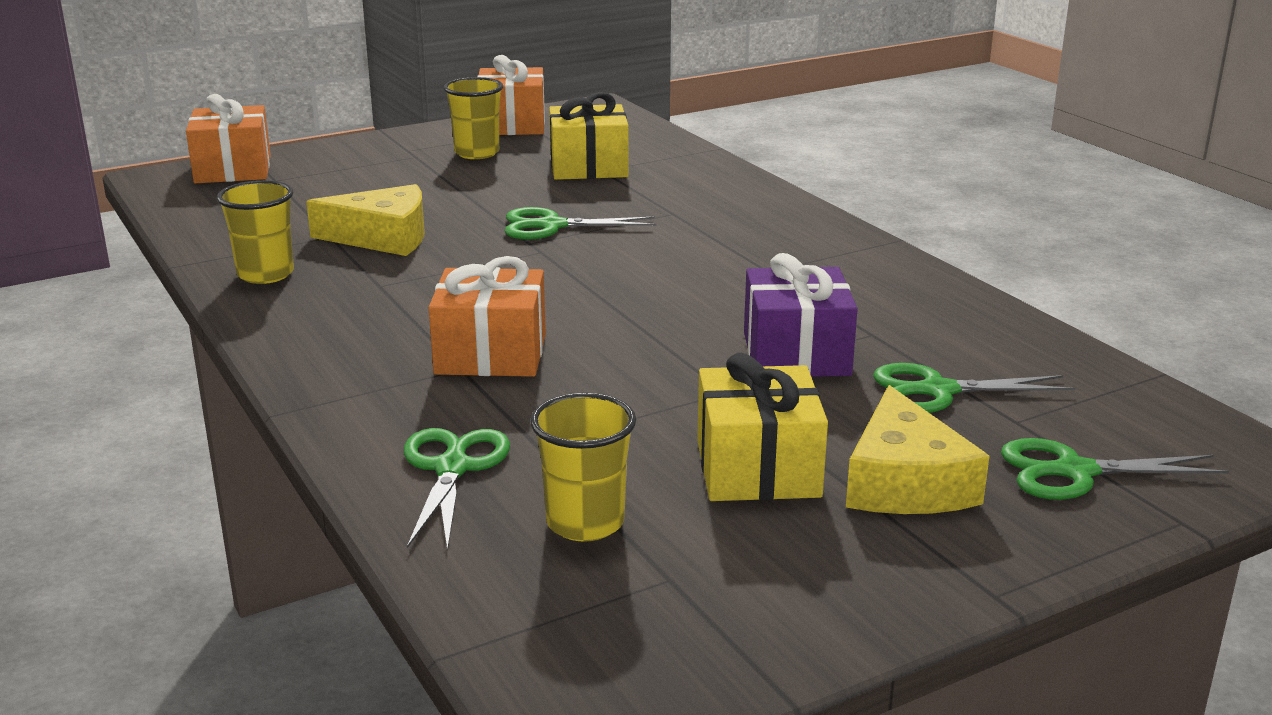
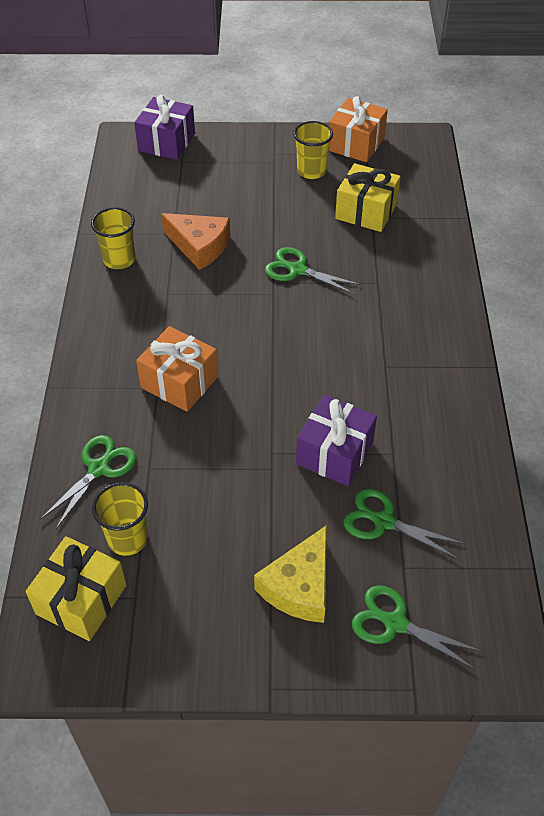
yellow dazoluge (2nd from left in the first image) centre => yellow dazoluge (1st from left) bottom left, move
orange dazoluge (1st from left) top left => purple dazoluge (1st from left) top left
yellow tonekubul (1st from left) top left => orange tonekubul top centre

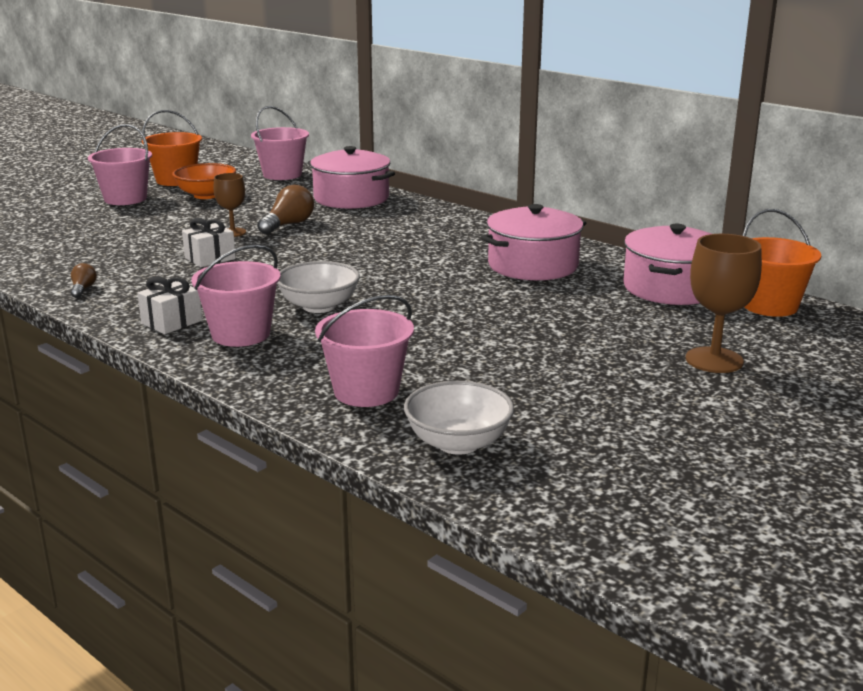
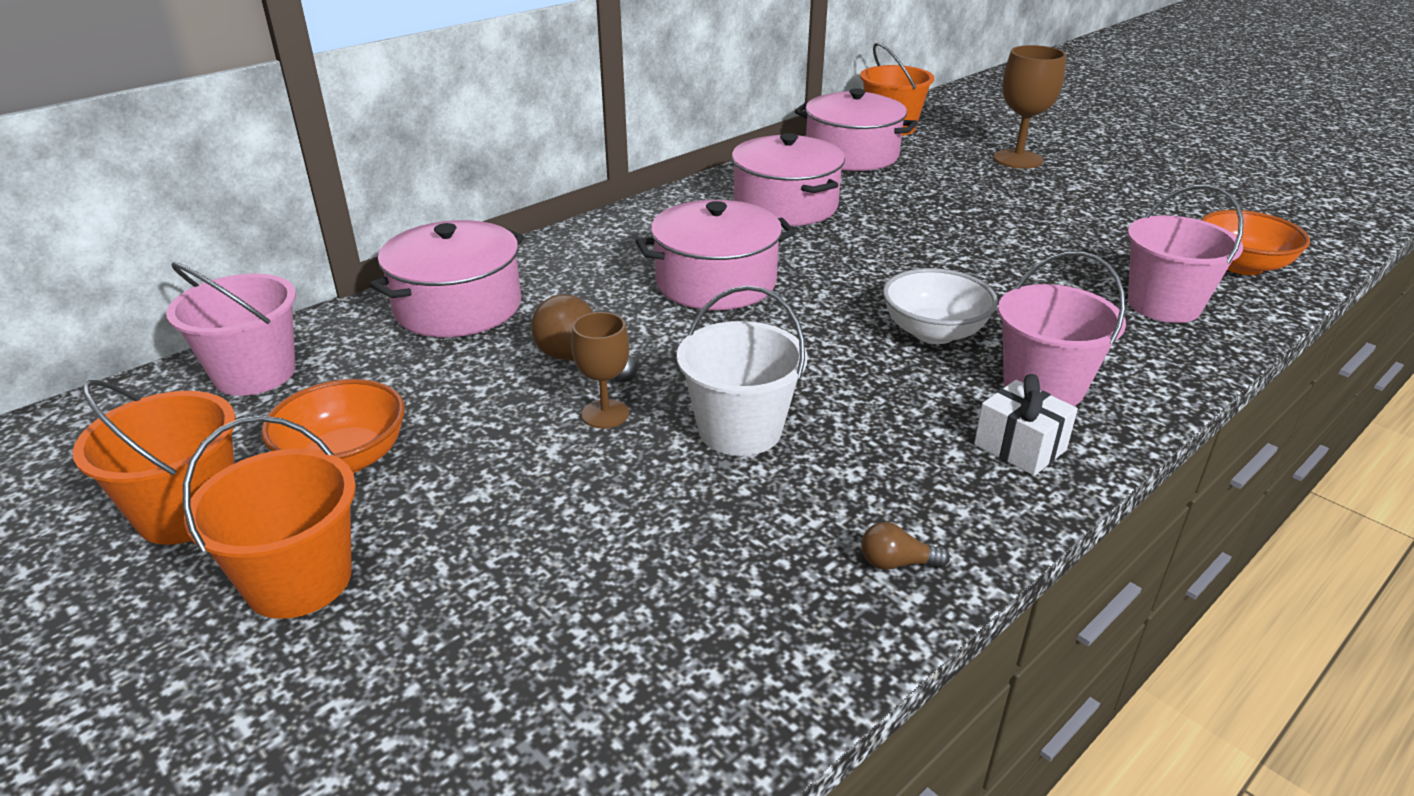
nothing => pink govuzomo (2nd from left) top centre
white dazoluge (2nd from left) middle left => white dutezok centre
pink dutezok (1st from left) top left => orange dutezok (2nd from left) middle left
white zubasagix (2nd from left) centre => orange zubasagix (2nd from left) top right

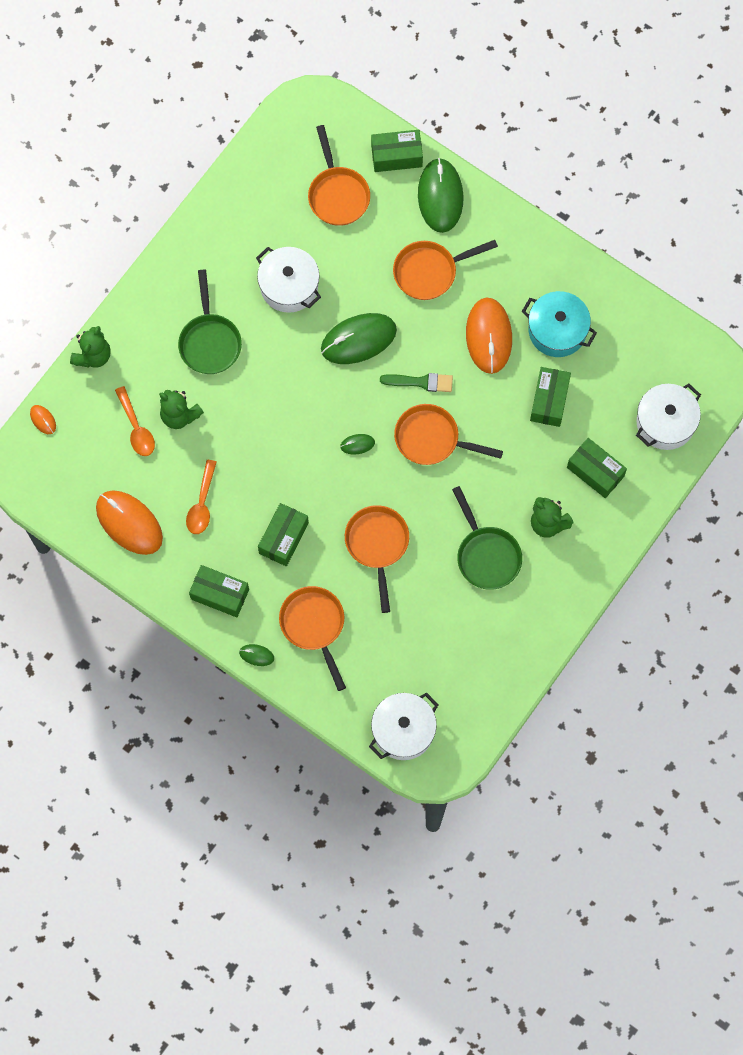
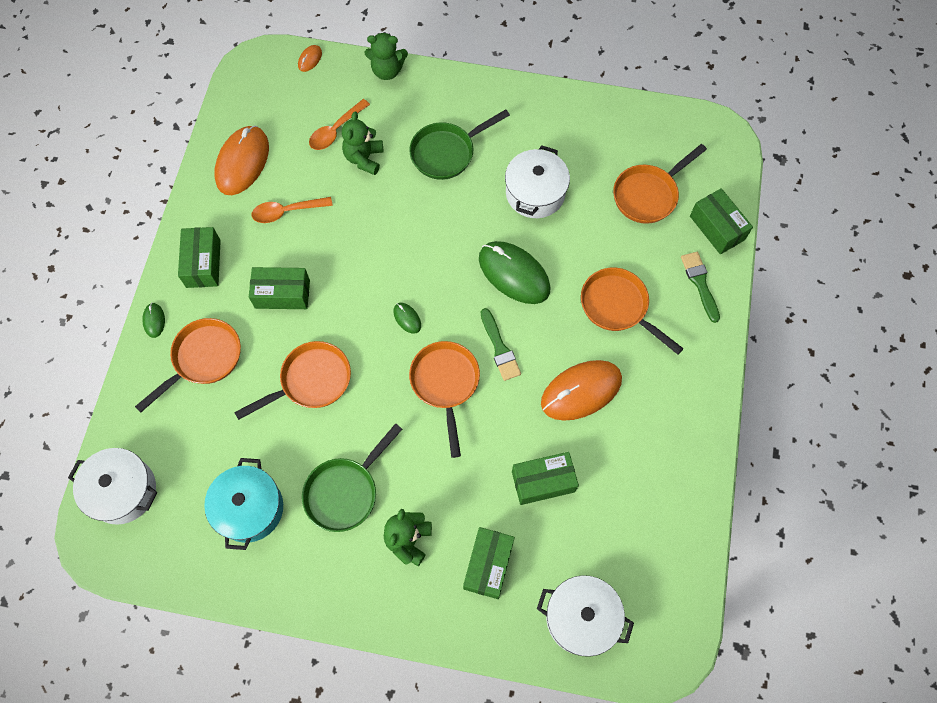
turquoise govuzomo top right => turquoise govuzomo bottom left, move
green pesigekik (4th from left) top centre => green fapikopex (2nd from left) middle right

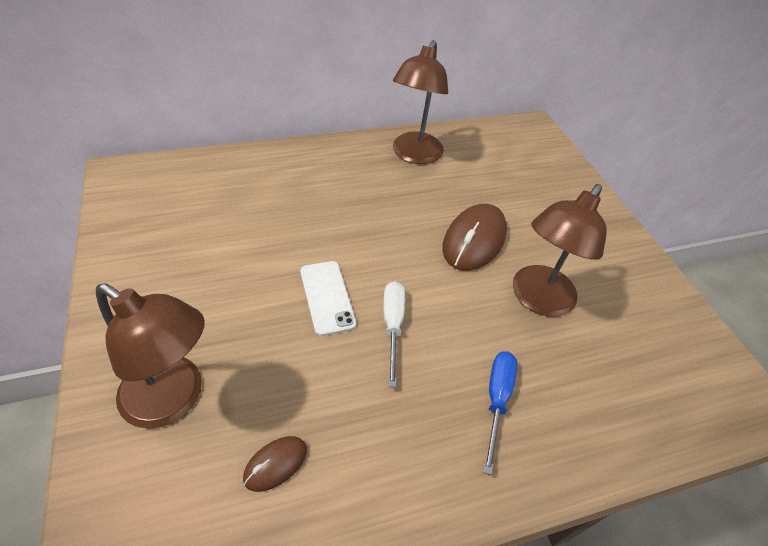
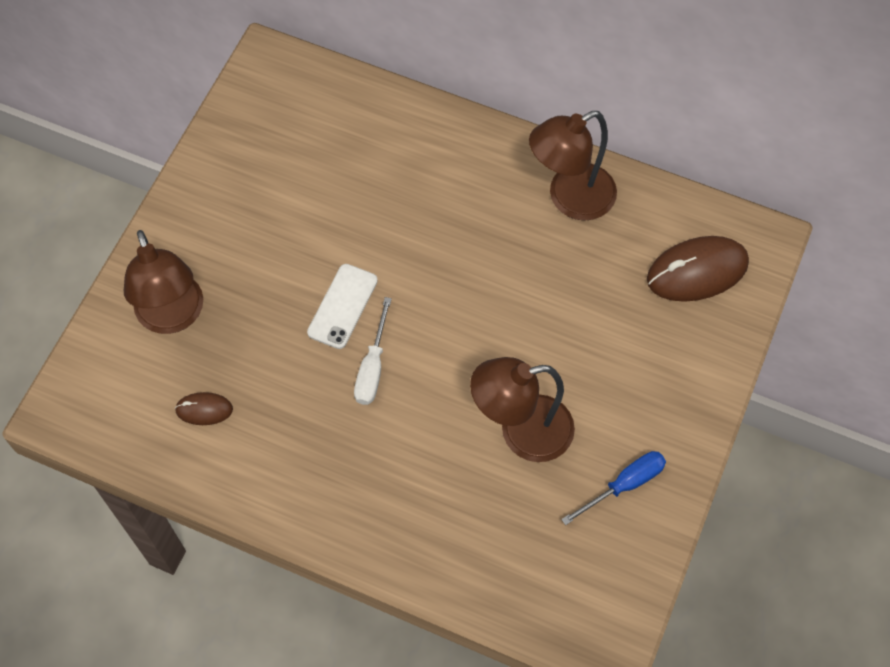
brown pesigekik (2nd from left) centre => brown pesigekik (2nd from left) middle right, move
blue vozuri bottom centre => blue vozuri bottom right, move
white vozuri centre, 150 degrees clockwise

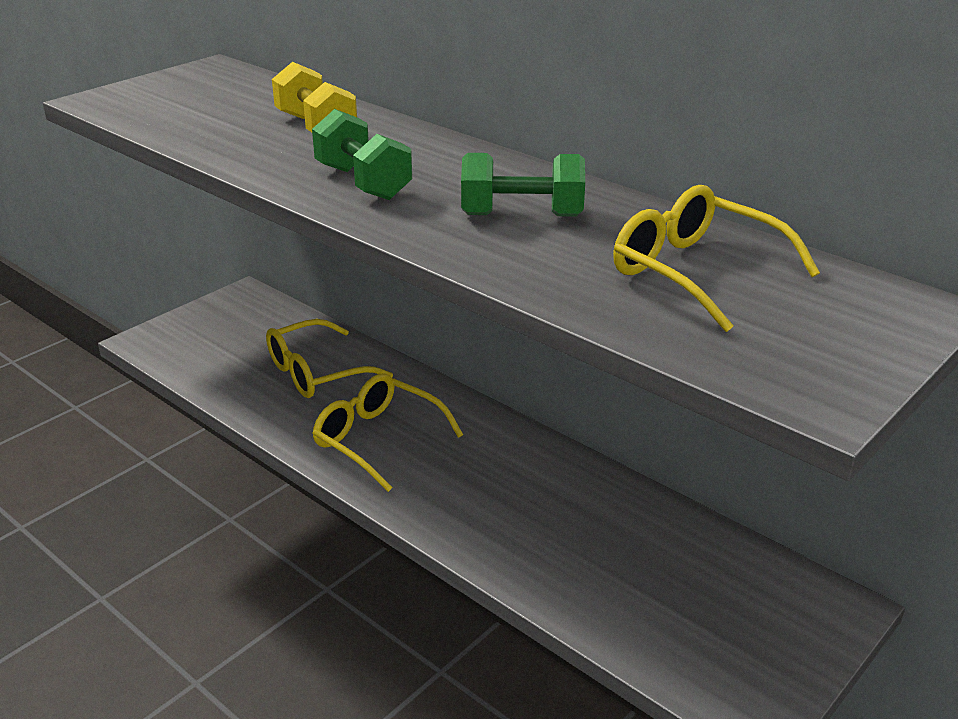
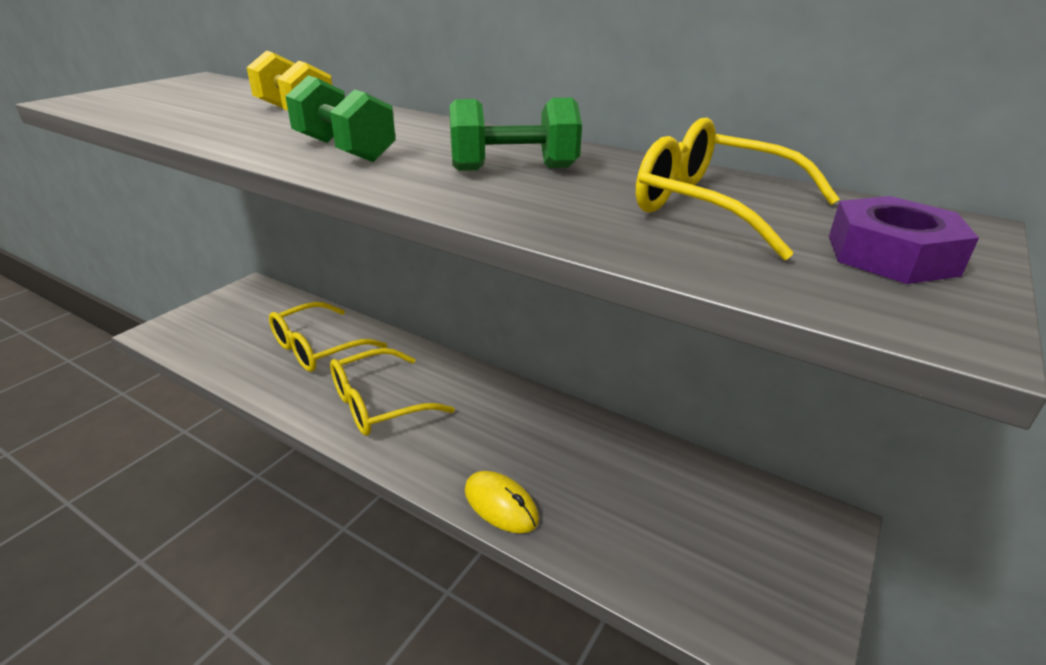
nothing => yellow pesigekik bottom centre
nothing => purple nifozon middle right
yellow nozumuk (2nd from left) centre, 60 degrees counterclockwise

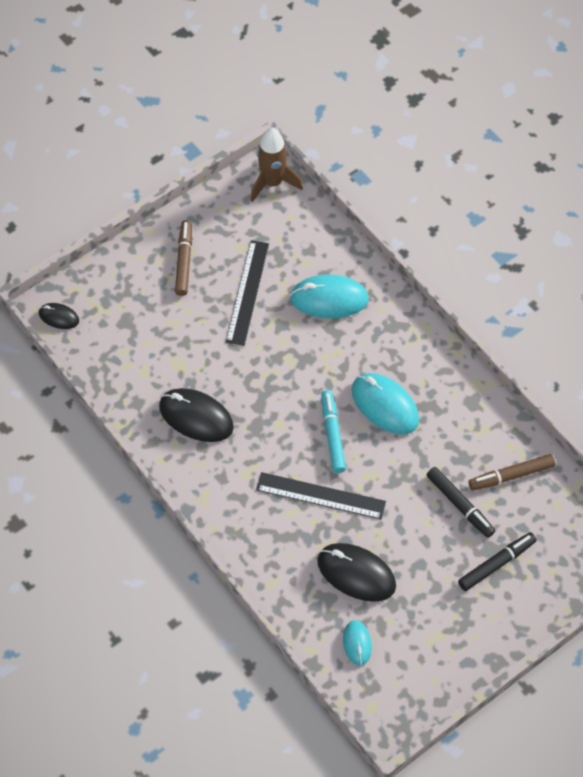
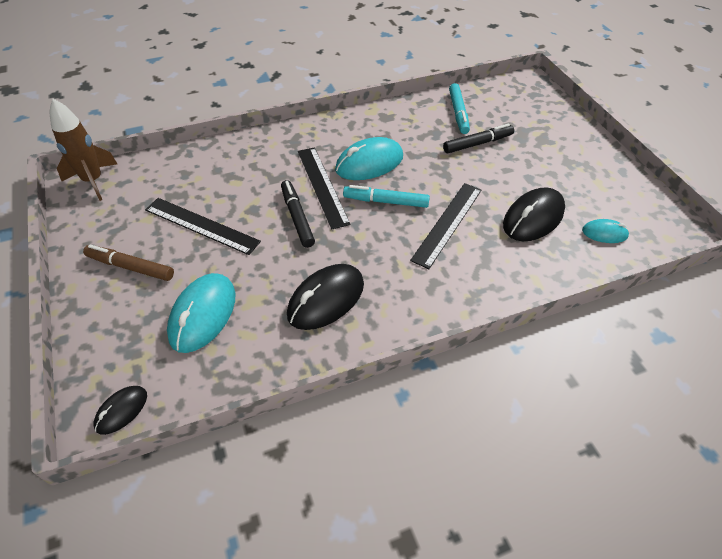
nothing => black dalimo (2nd from left) centre
turquoise pesigekik (1st from left) centre => turquoise pesigekik (1st from left) middle left, move
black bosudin (2nd from left in the first image) bottom right => black bosudin (1st from left) centre, move
brown bosudin (2nd from left) middle right => turquoise bosudin (2nd from left) top centre

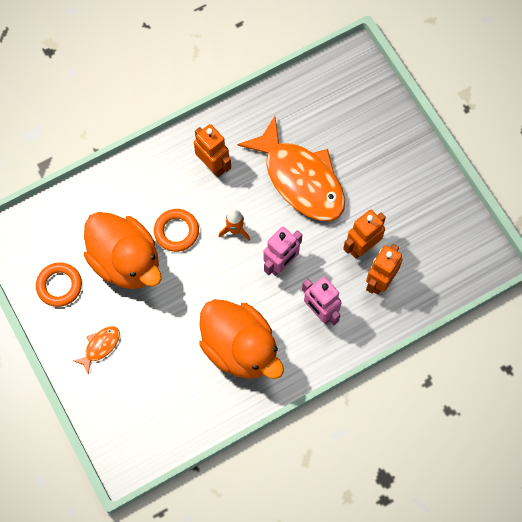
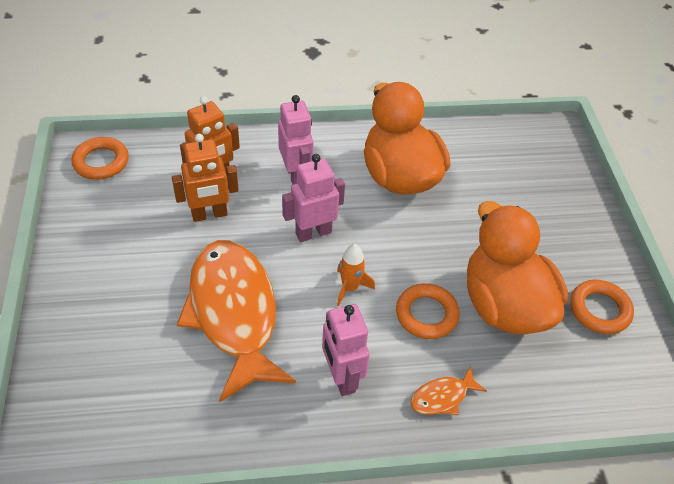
nothing => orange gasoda (1st from left) top left
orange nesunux (1st from left in the first image) bottom left => orange nesunux (2nd from left) bottom centre, move
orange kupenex (1st from left) top centre => pink kupenex (3rd from left) bottom centre

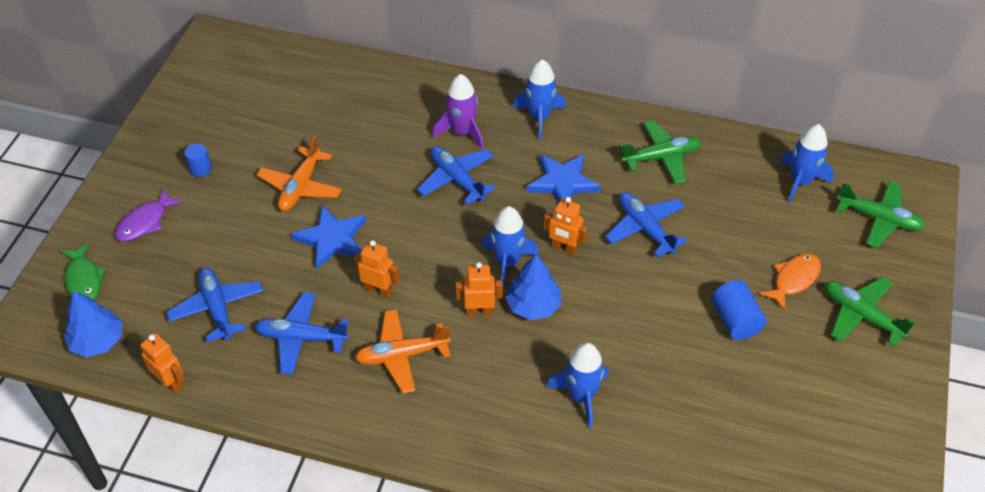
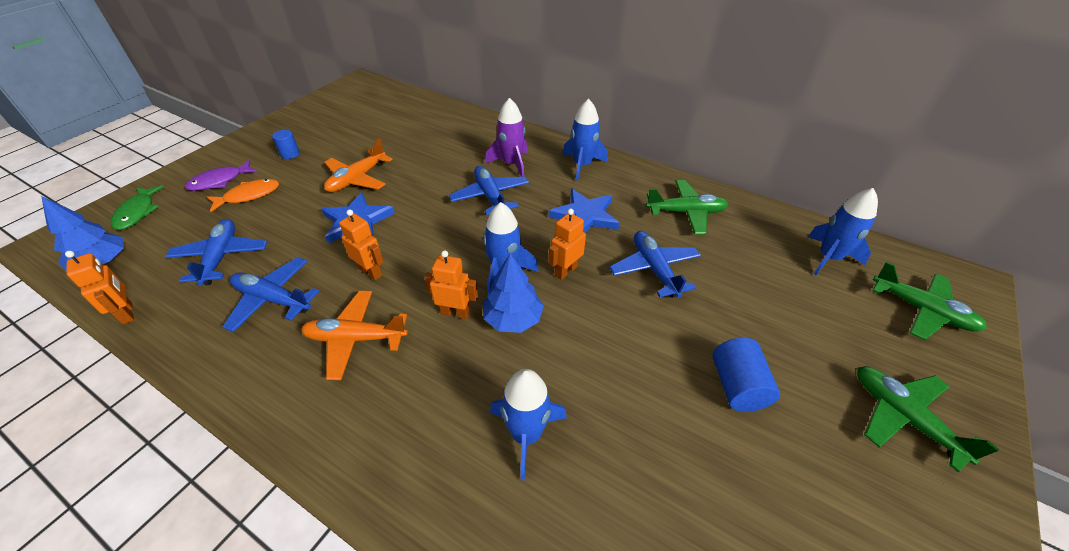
orange nesunux middle right => orange nesunux middle left, move
orange kupenex (4th from left) centre, 90 degrees clockwise

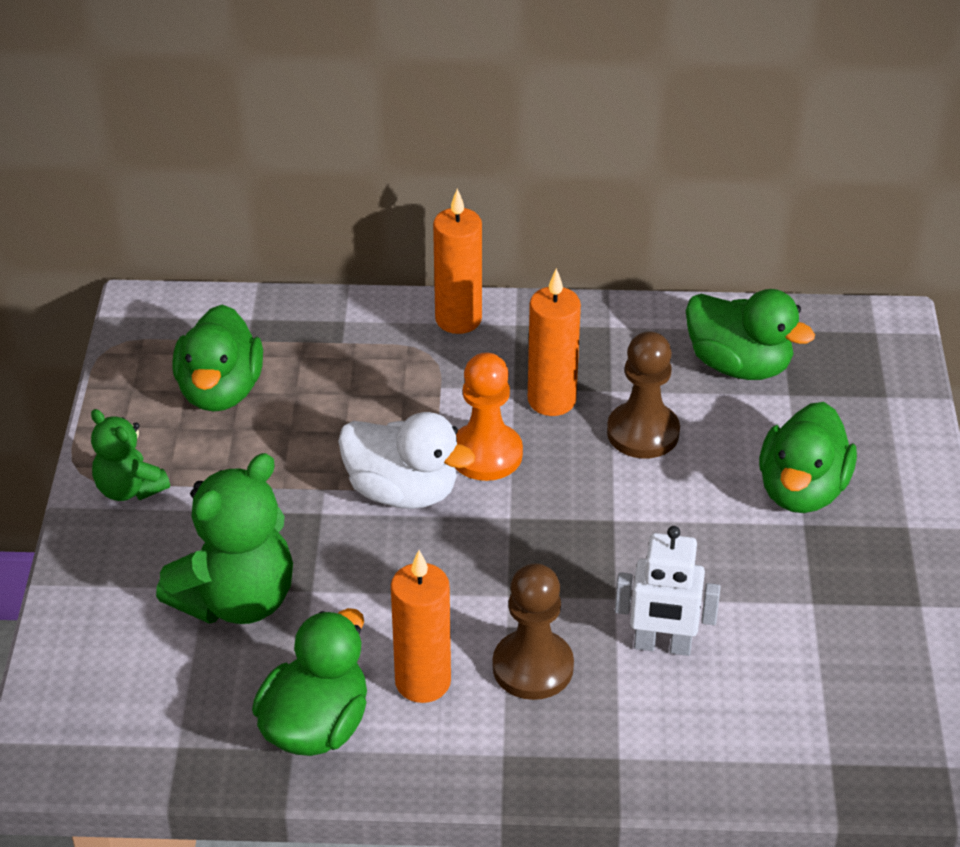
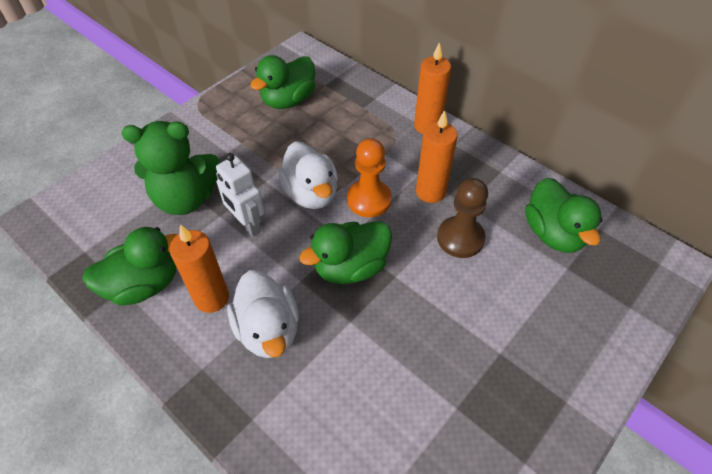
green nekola (1st from left) middle left => nothing
white kupenex bottom right => white kupenex centre, move
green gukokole (4th from left in the first image) middle right => green gukokole (3rd from left) centre, move
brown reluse (1st from left) bottom centre => white gukokole (1st from left) centre

